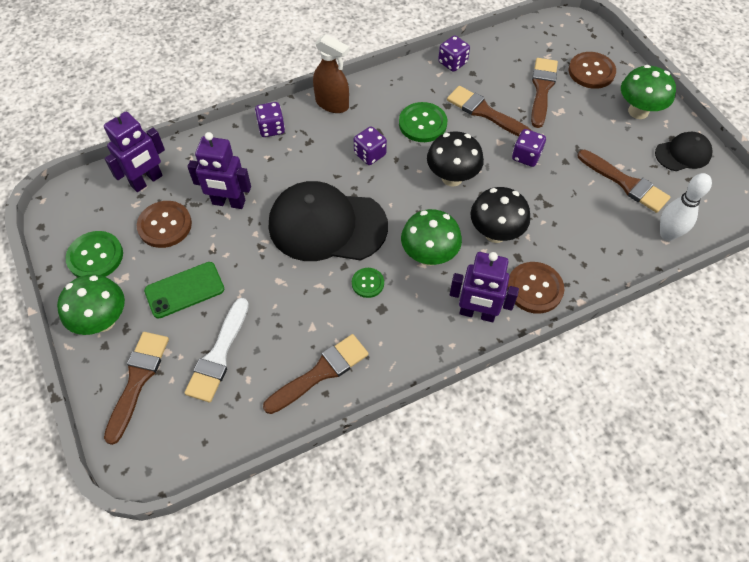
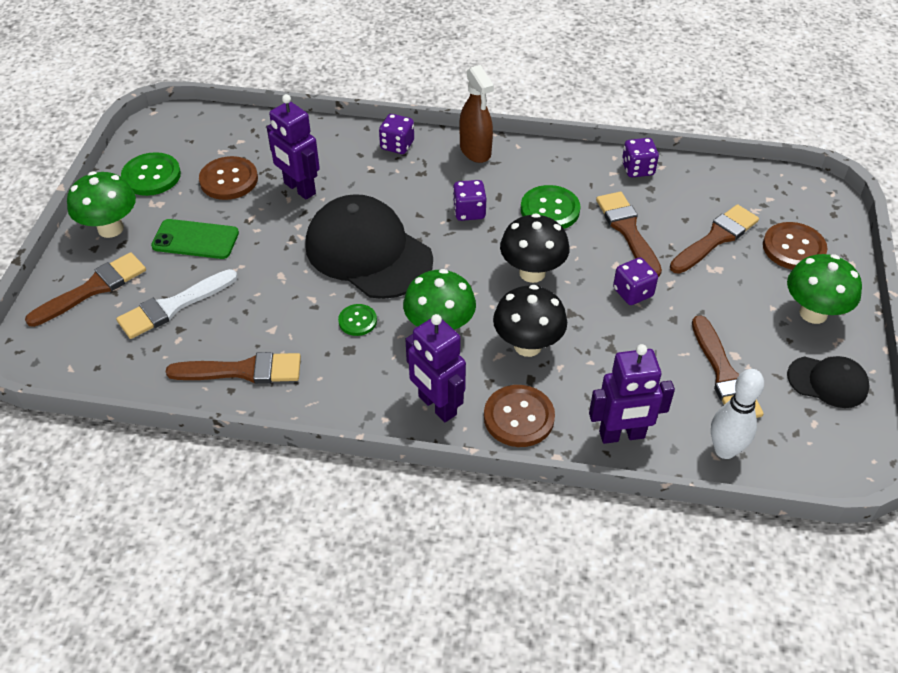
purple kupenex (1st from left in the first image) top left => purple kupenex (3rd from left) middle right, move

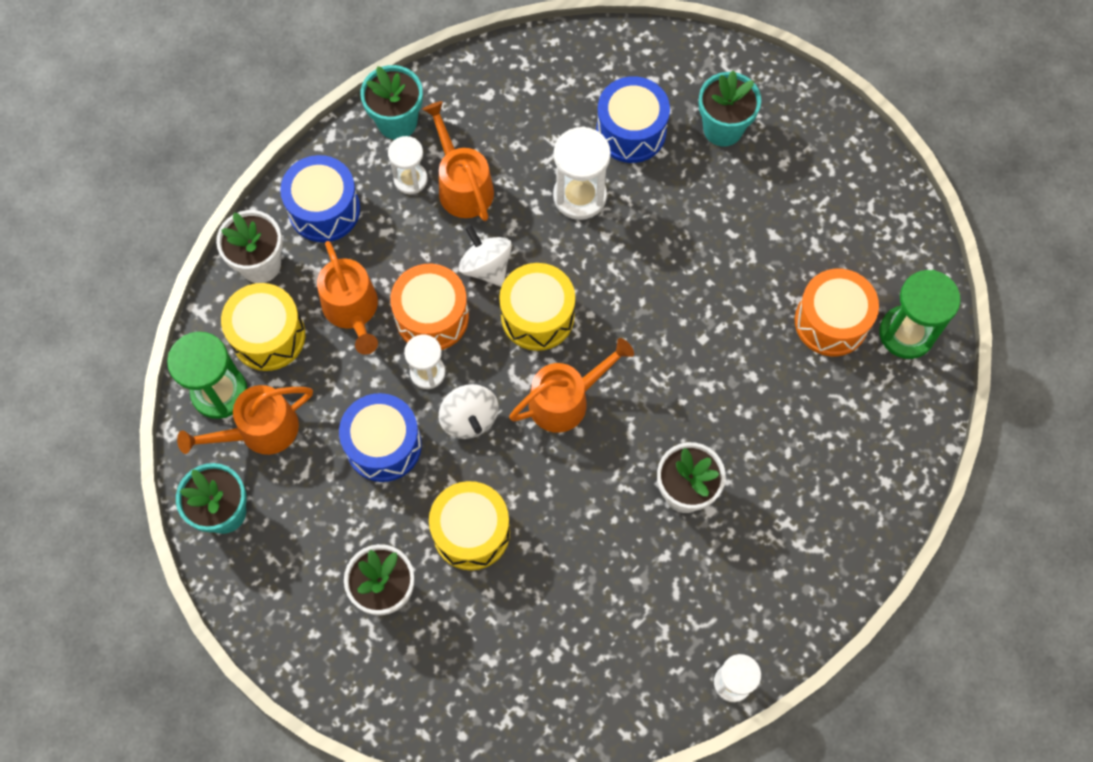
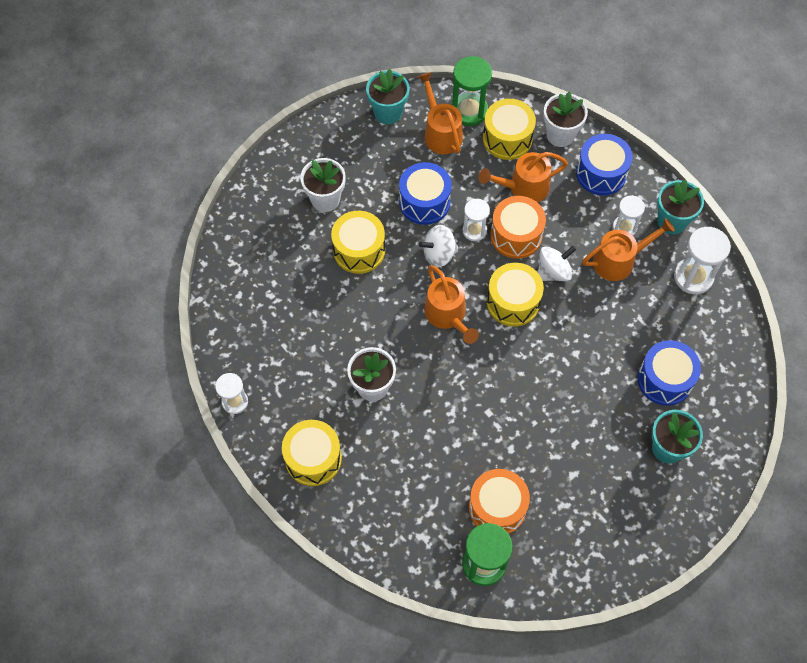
nothing => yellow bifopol (1st from left) bottom centre
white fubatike (3rd from left in the first image) top centre => white fubatike (4th from left) middle right, move

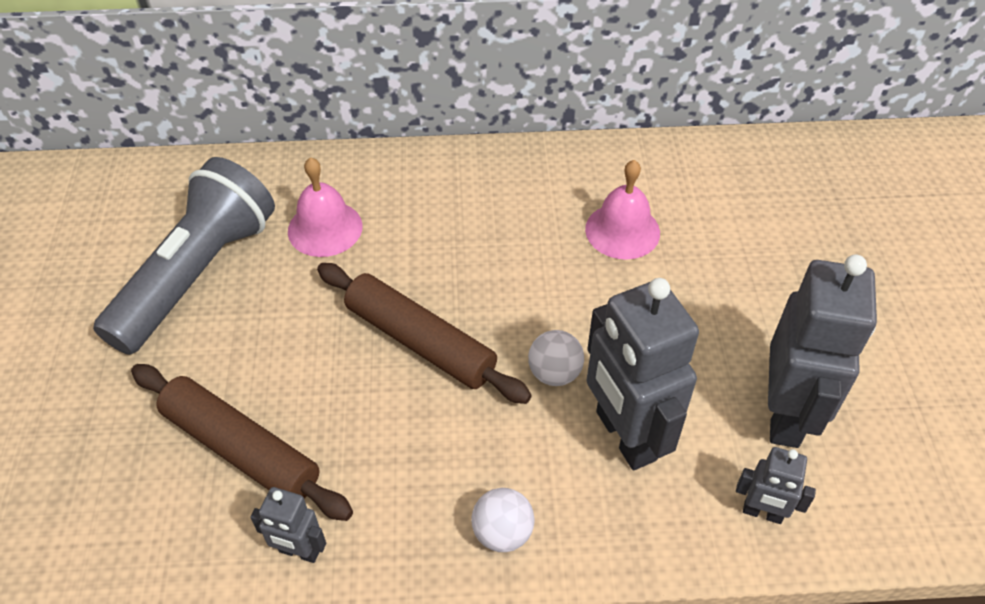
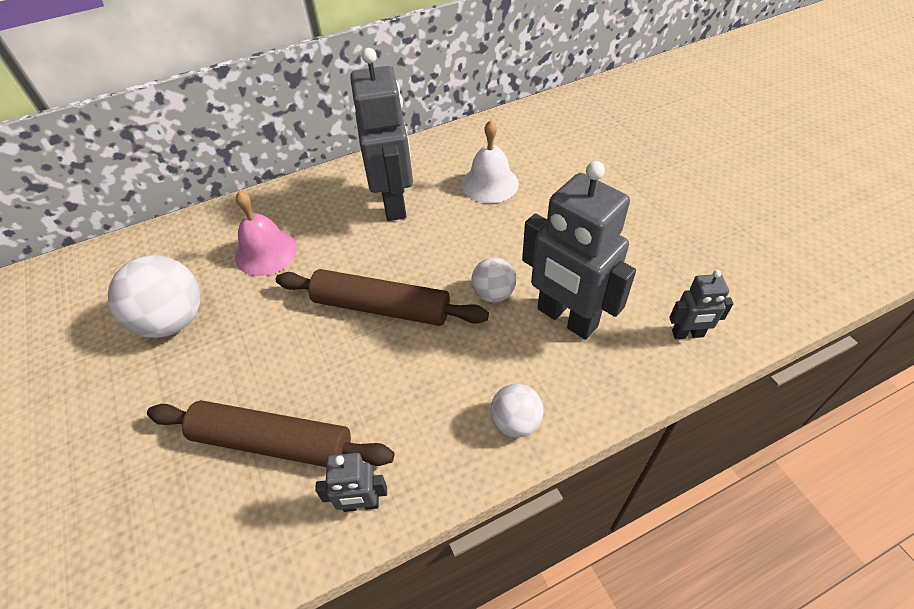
grey kupenex (4th from left in the first image) middle right => grey kupenex (2nd from left) top centre, move
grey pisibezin middle left => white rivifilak (1st from left) middle left
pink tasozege (2nd from left) centre => white tasozege top centre

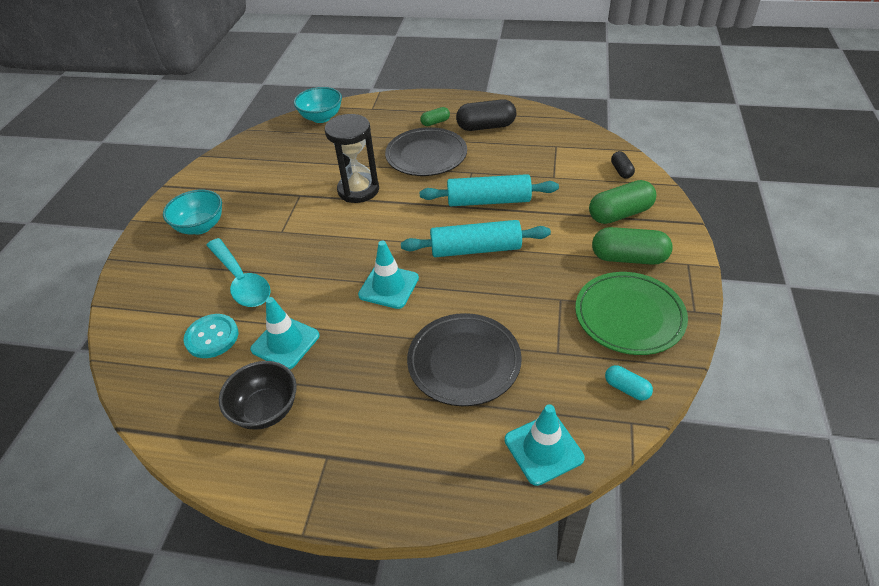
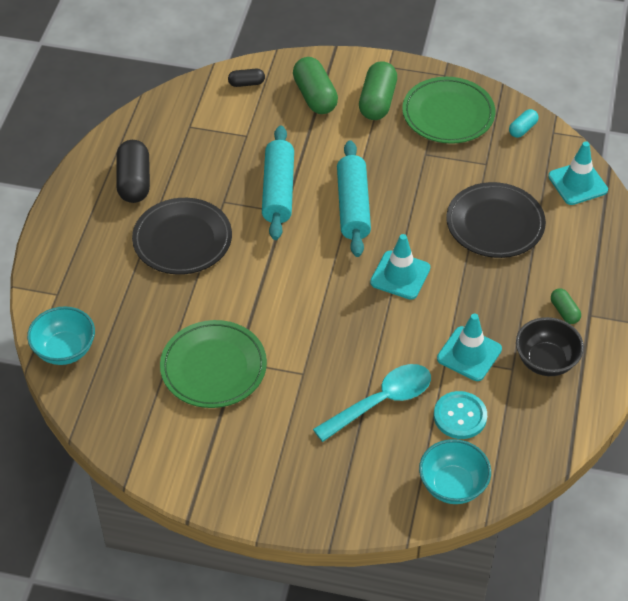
black fubatike top centre => nothing
nothing => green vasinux (1st from left) centre
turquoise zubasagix (1st from left in the first image) middle left => turquoise zubasagix (2nd from left) bottom right, move
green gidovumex (1st from left in the first image) top centre => green gidovumex (3rd from left) middle right, move

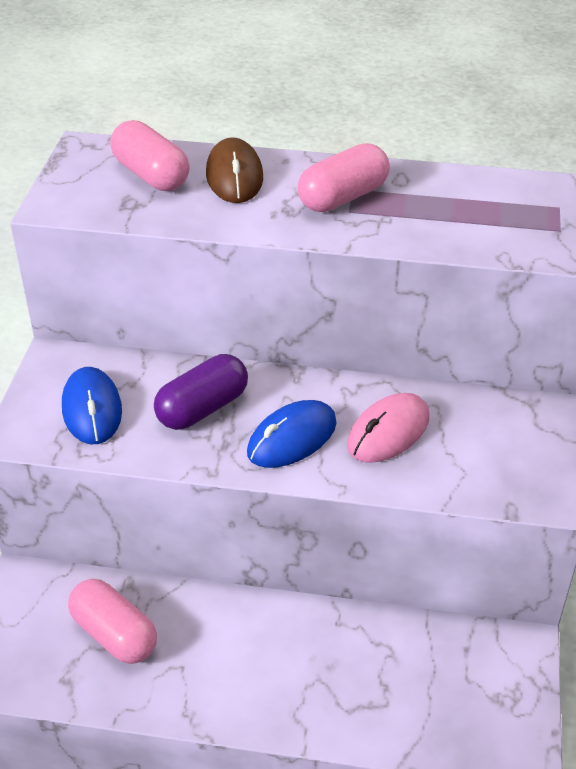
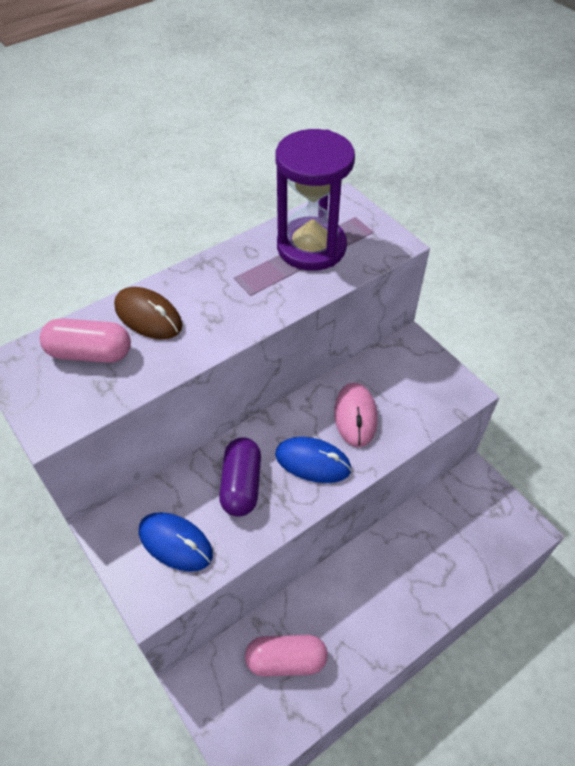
pink gidovumex (3rd from left) top centre => nothing
nothing => purple fubatike top centre
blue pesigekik (2nd from left) centre, 75 degrees counterclockwise

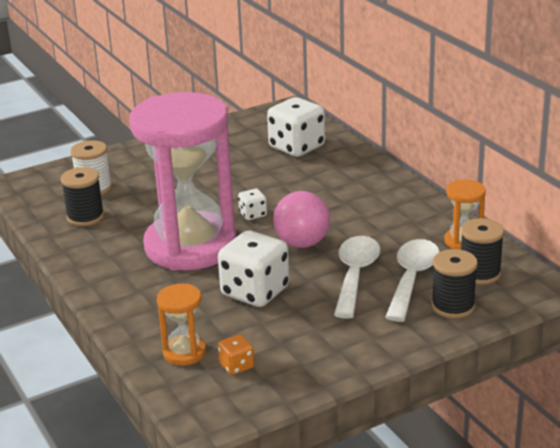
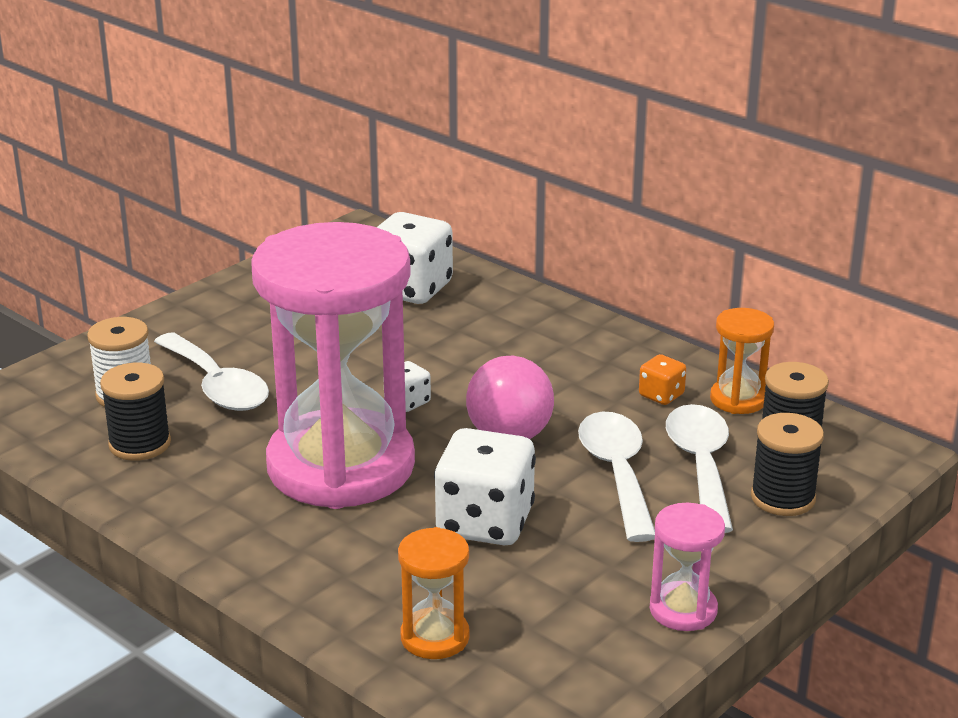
nothing => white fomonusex (1st from left) middle left
nothing => pink fubatike (2nd from left) bottom right
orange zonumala bottom centre => orange zonumala middle right, move

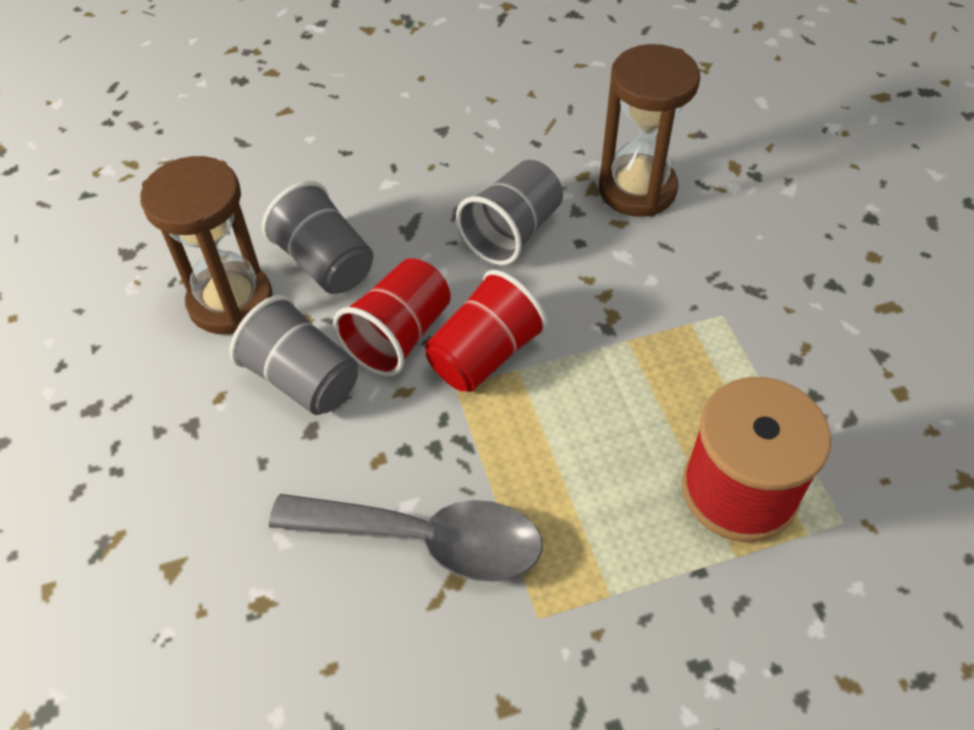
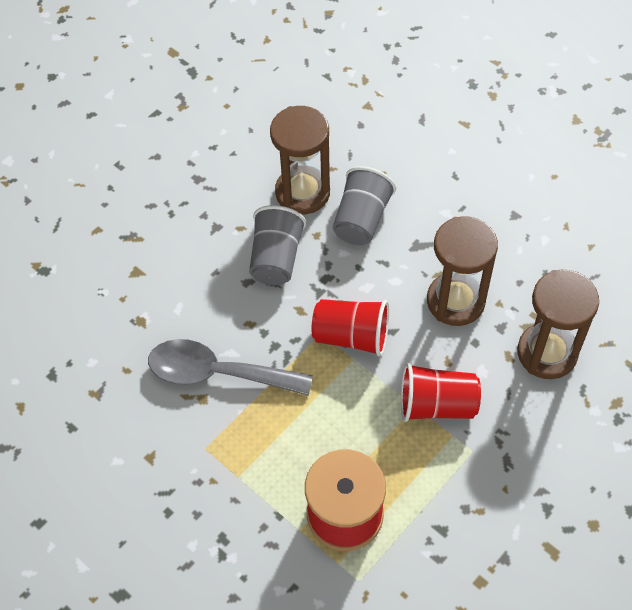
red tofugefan (1st from left in the first image) centre => red tofugefan (2nd from left) middle right, move
grey tofugefan (3rd from left) top centre => brown fubatike (2nd from left) middle right
grey fomonusex bottom centre => grey fomonusex centre, 120 degrees clockwise

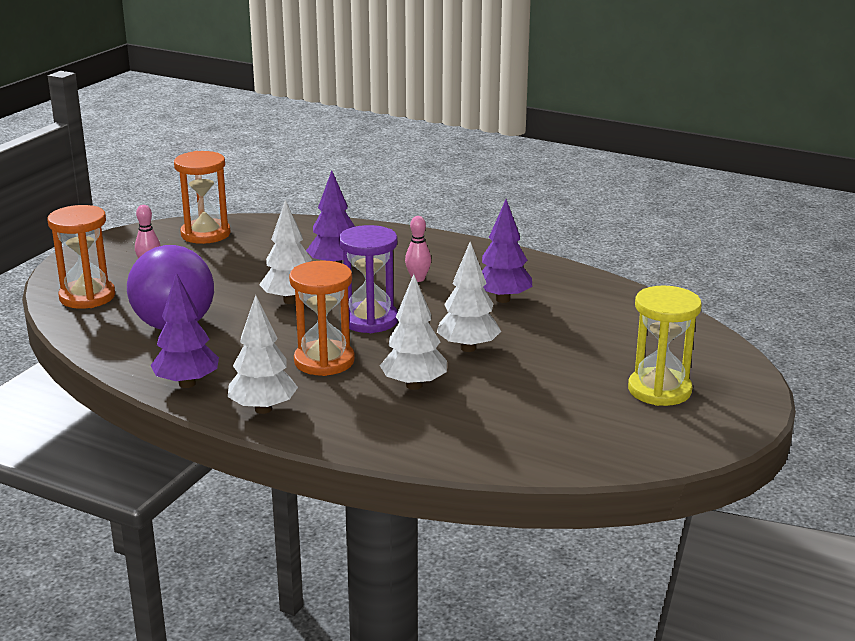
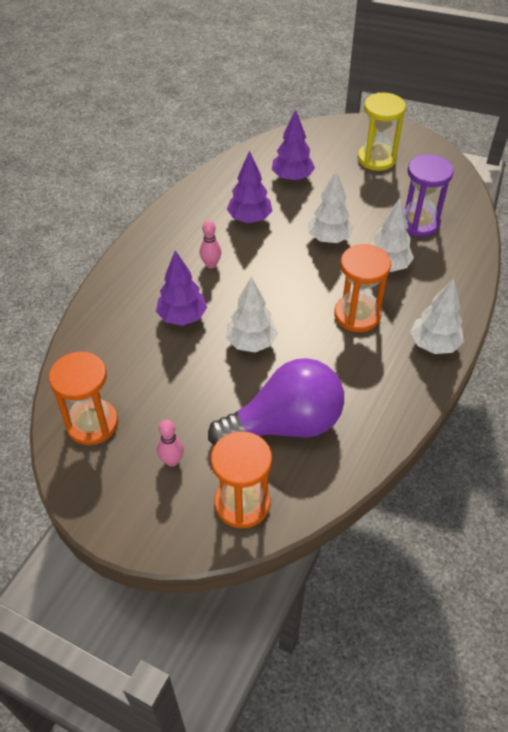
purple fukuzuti (1st from left in the first image) middle left => purple fukuzuti (3rd from left) top centre, move
purple fubatike centre => purple fubatike top right, move

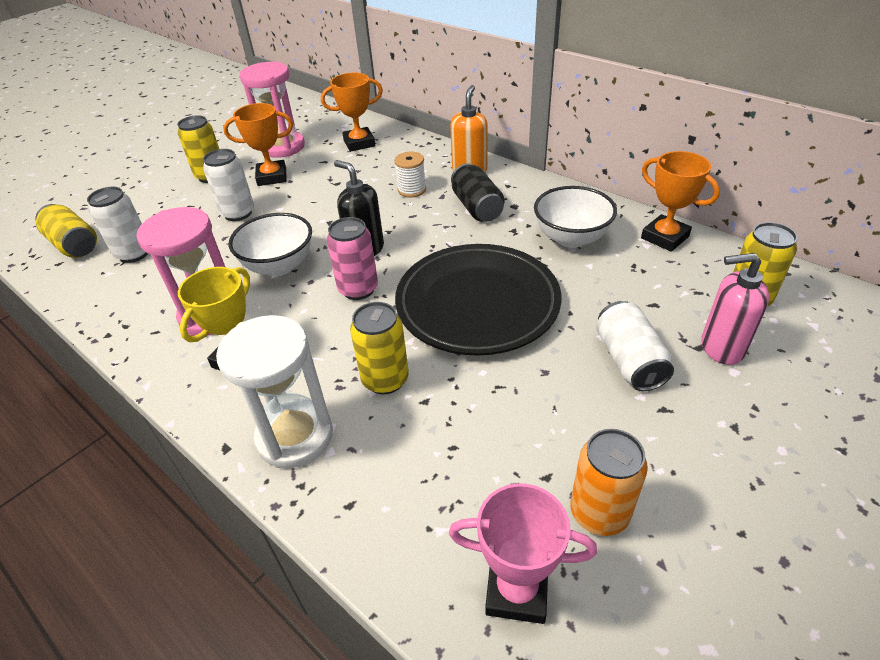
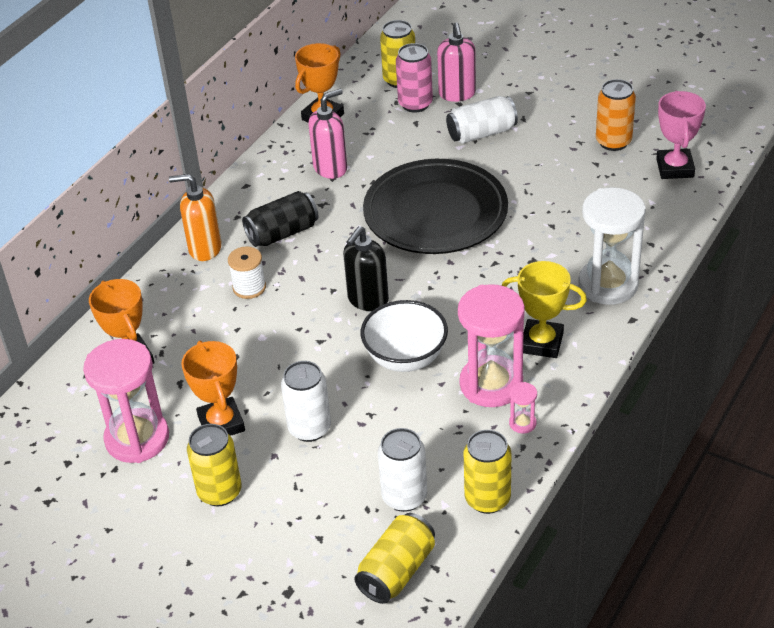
nothing => pink fubatike (3rd from left) middle right
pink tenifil centre => pink tenifil top centre, move
yellow tenifil (3rd from left in the first image) centre => yellow tenifil (4th from left) bottom centre, move
white zubasagix (2nd from left) top centre => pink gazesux (1st from left) top centre

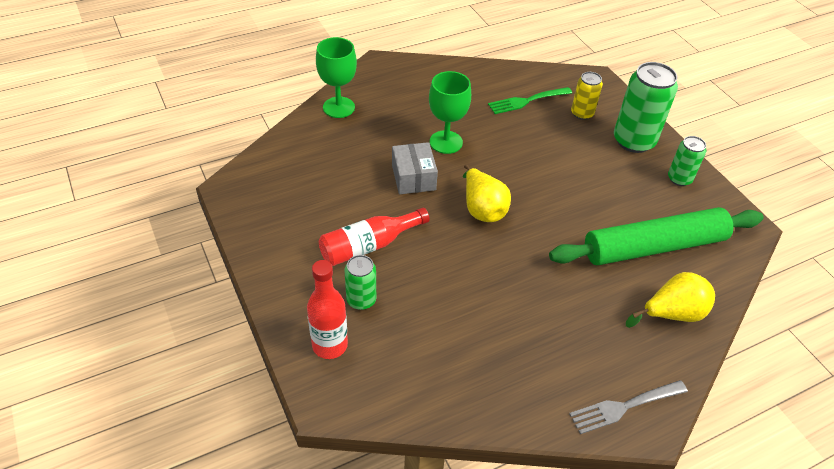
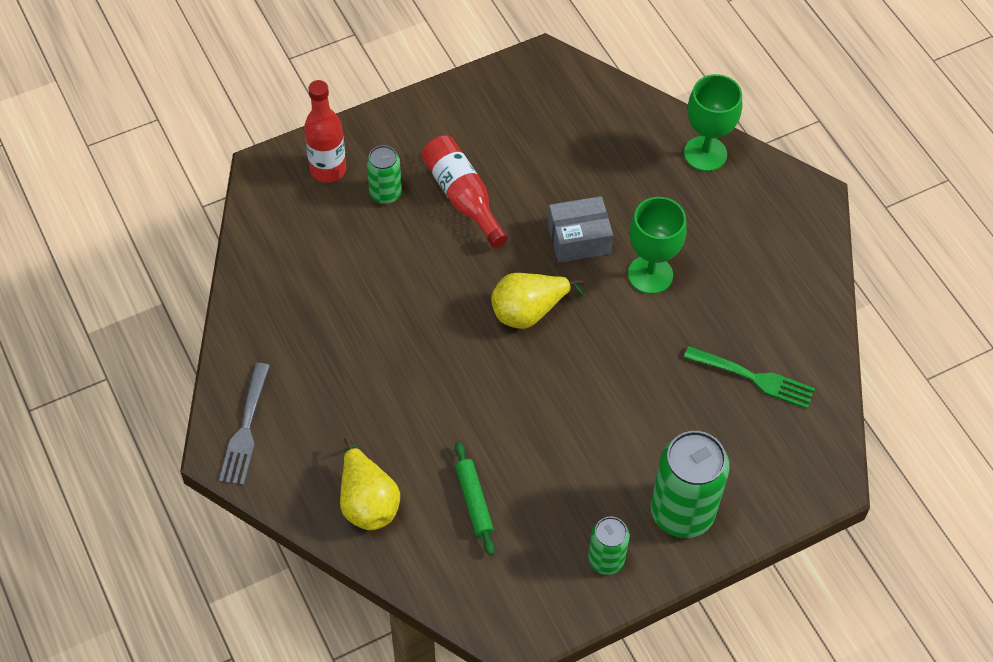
yellow tenifil top right => nothing
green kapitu top centre => green kapitu middle right, 135 degrees clockwise
grey kapitu bottom right => grey kapitu middle left, 150 degrees counterclockwise
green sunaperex middle right => green sunaperex bottom centre, x0.42

